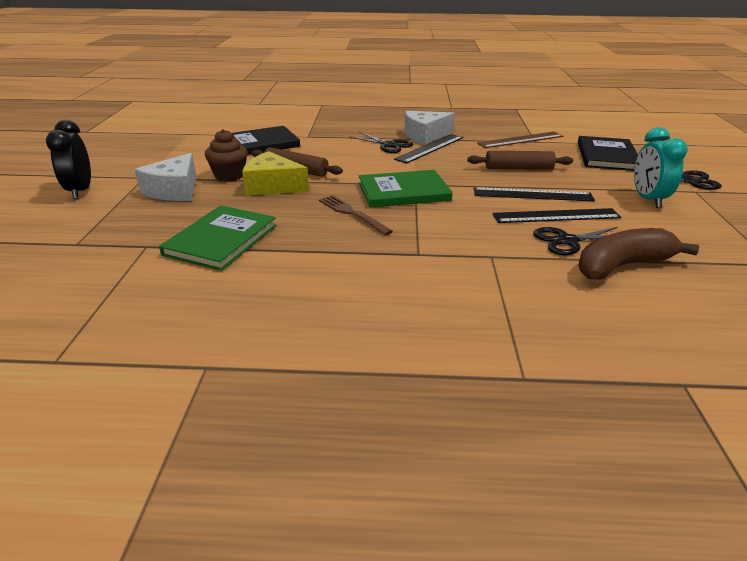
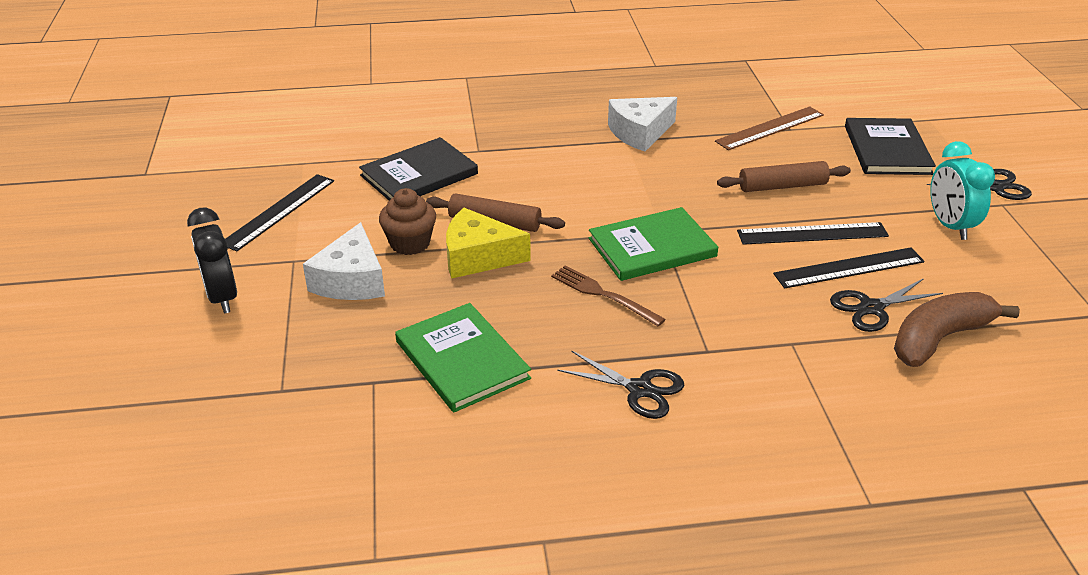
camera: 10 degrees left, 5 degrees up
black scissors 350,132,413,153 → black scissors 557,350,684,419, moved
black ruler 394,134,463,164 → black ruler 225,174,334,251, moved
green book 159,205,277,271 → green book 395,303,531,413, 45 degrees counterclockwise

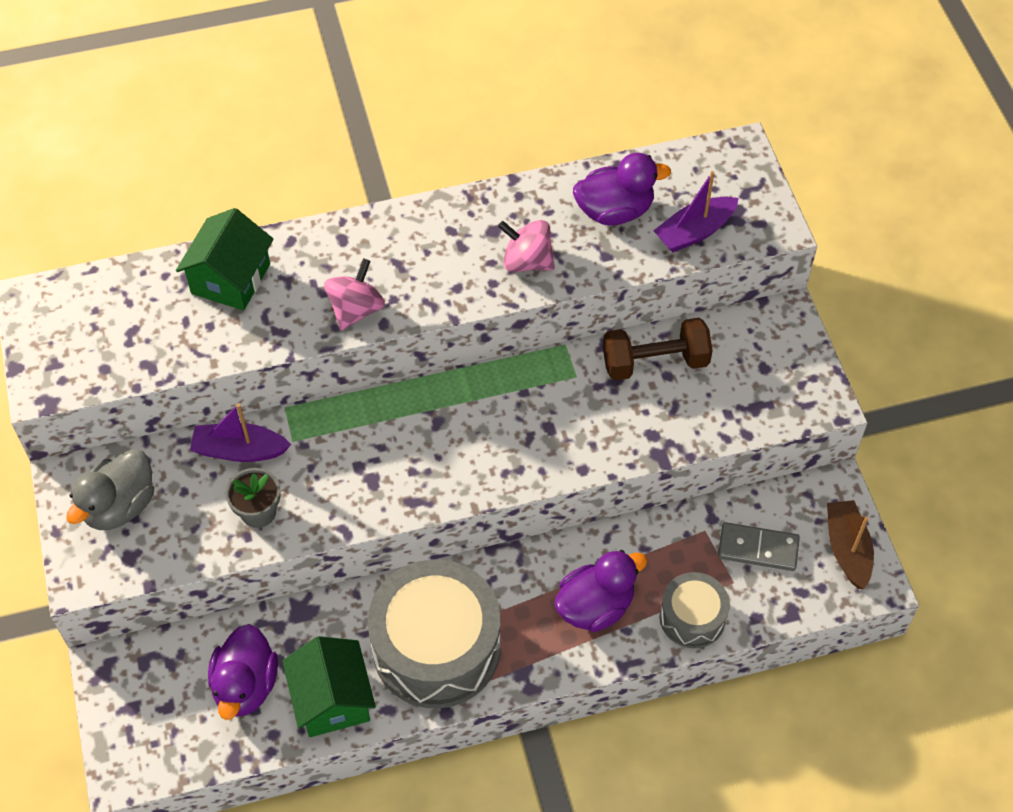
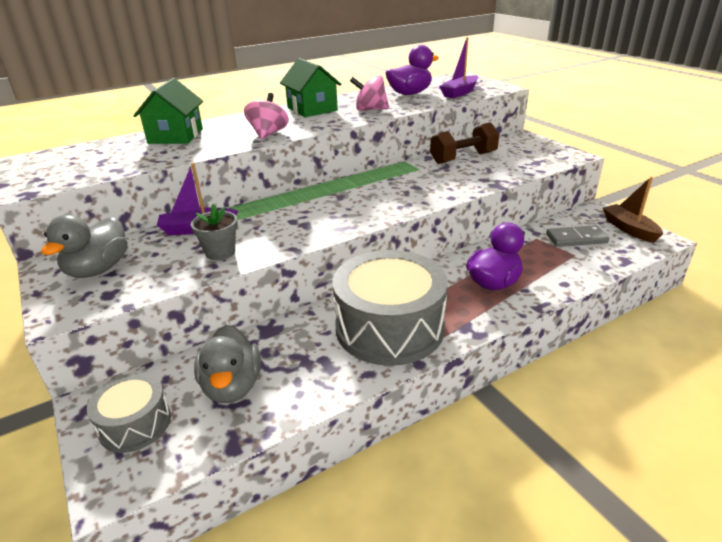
camera: 15 degrees left, 25 degrees down
grey drum 660,572,730,648 → grey drum 87,373,171,453, moved
purple duck 208,624,278,720 → grey duck 194,325,261,403
green house 282,636,376,737 → green house 280,58,342,117, moved

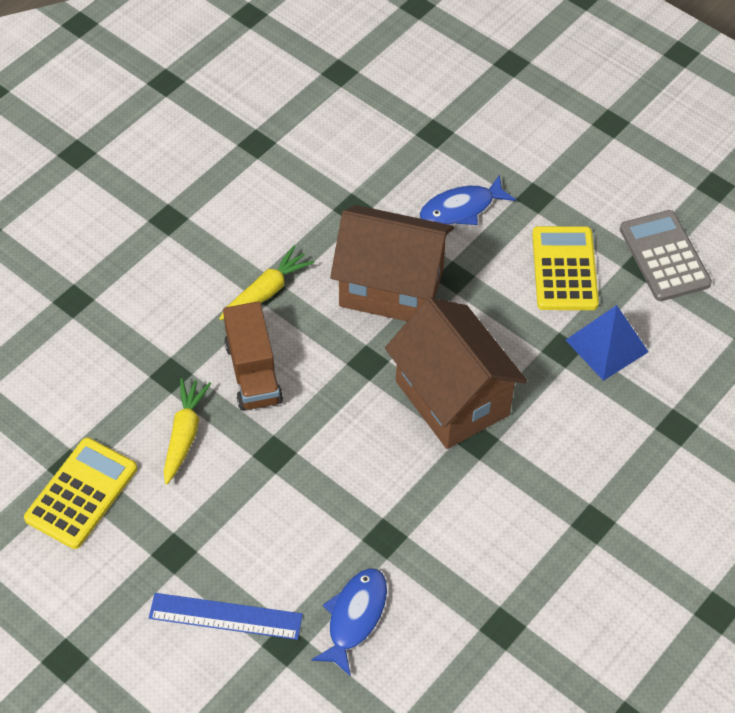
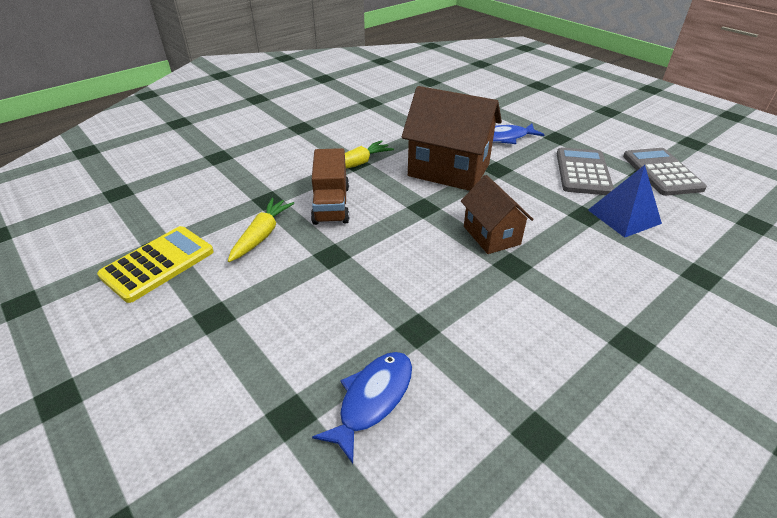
camera: 10 degrees right, 15 degrees down
yellow calculator 532,226,599,310 → grey calculator 557,147,614,195
brown house 385,298,527,449 → brown house 461,175,534,254, x0.59
blue ruler 149,593,303,640 → -

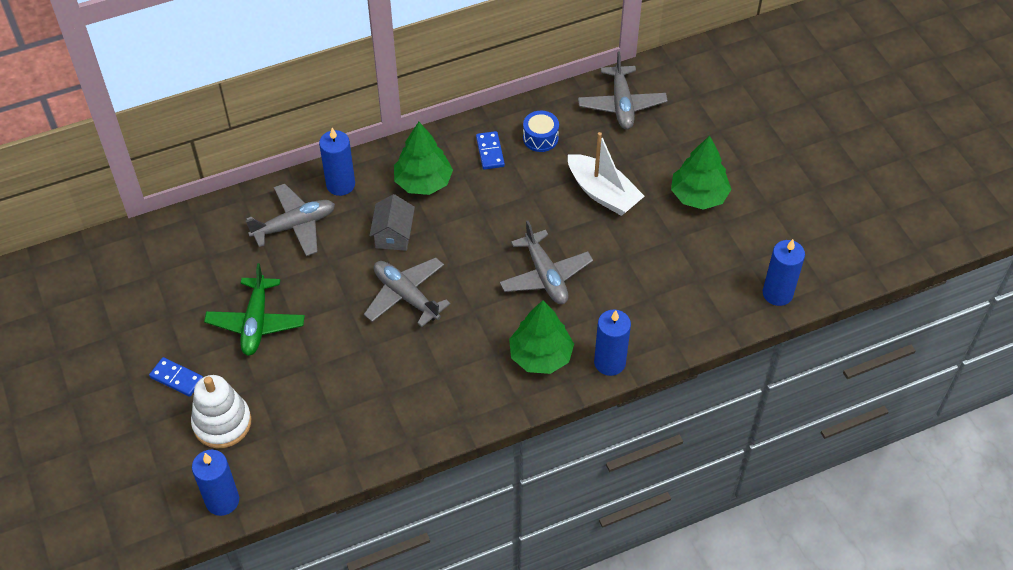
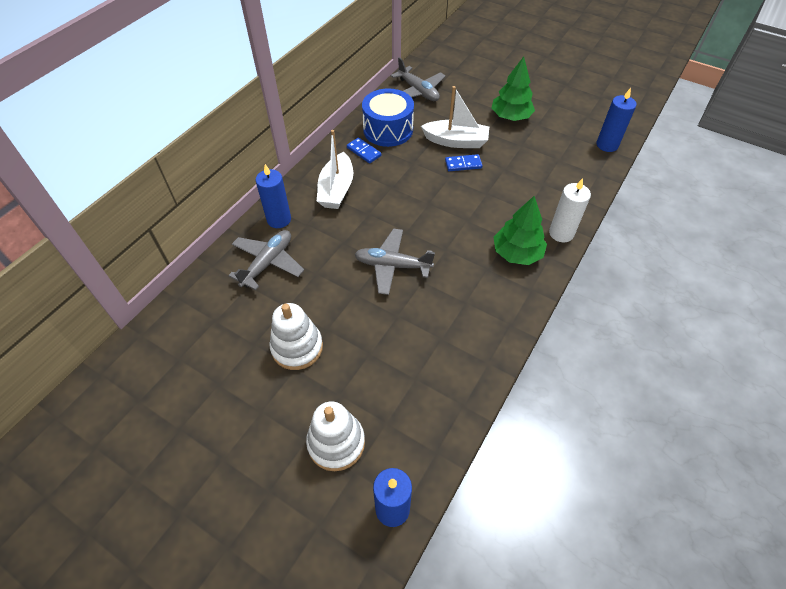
camera: 35 degrees left, 0 degrees up
blue drum 523,111,559,152 → blue drum 362,88,414,147, x1.87
green tree 394,122,453,195 → white boat 317,130,353,209
grey house 369,194,415,251 → -
grey plane 500,221,593,304 → -
green plane 204,263,305,356 → white stacking toy 270,303,323,370
blue candle 594,310,631,376 → white candle 549,178,591,242
blue domino 149,357,203,397 → blue domino 445,154,482,171, moved

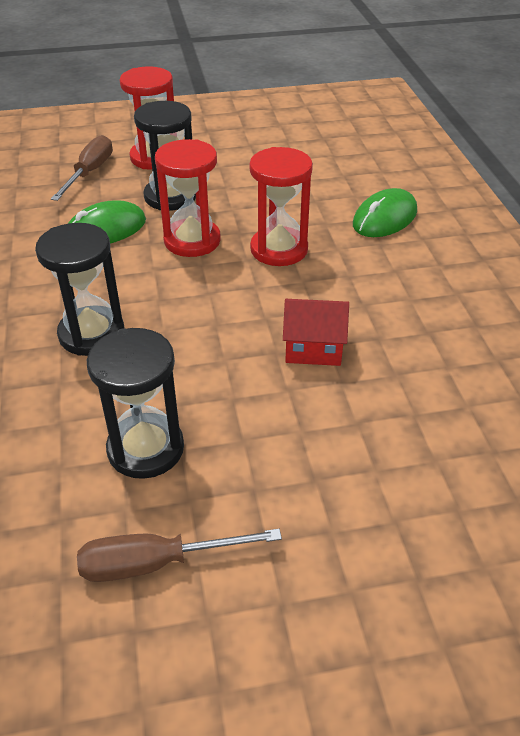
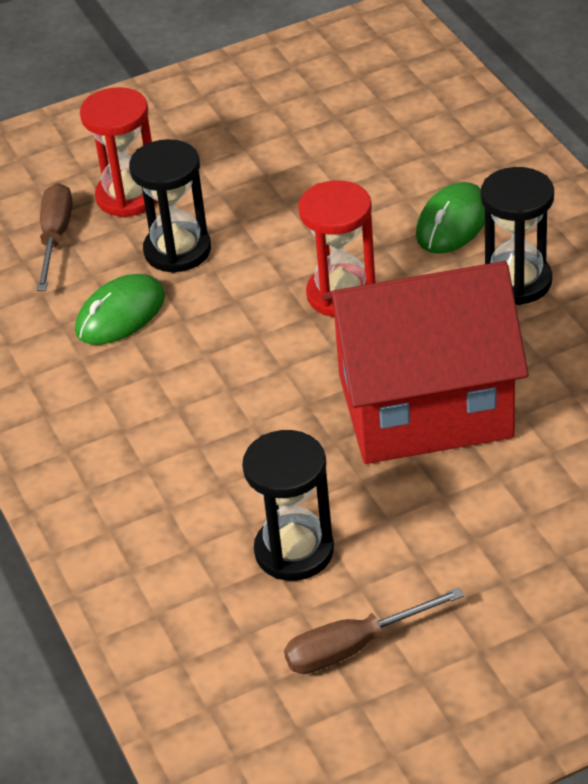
camera: 10 degrees left, 0 degrees up
red hourglass 155,139,221,257 → -
black hourglass 35,223,124,356 → black hourglass 480,167,554,305, moved
red house 283,299,349,366 → red house 322,261,529,464, x2.49

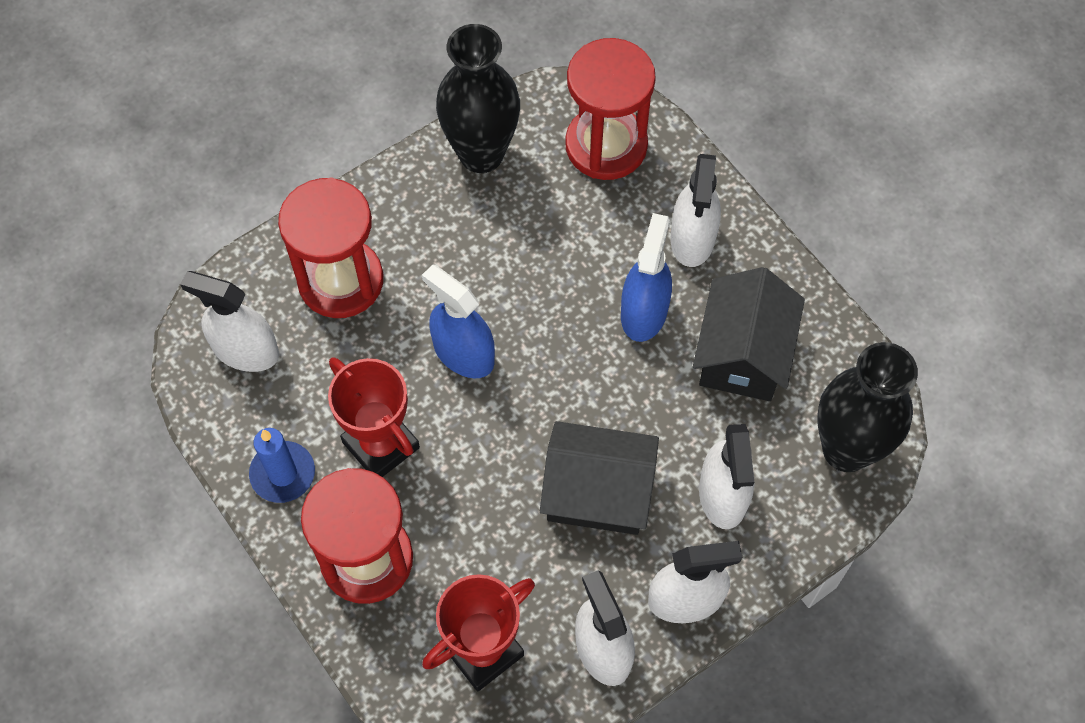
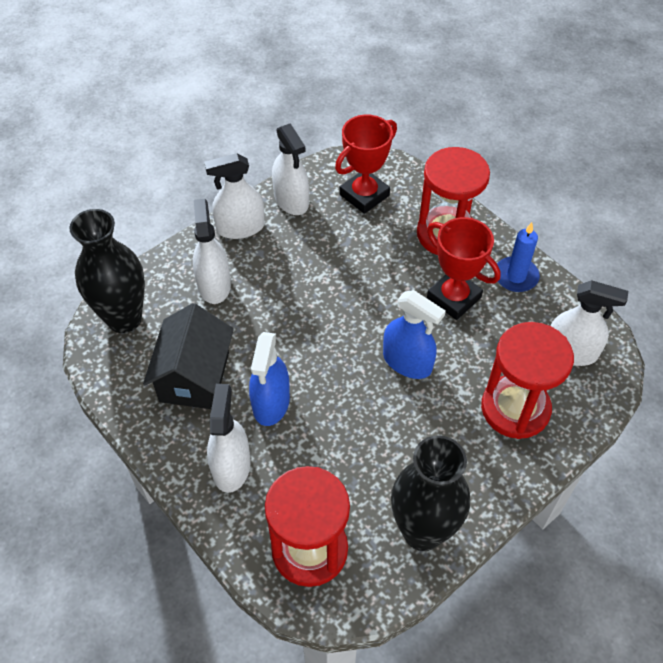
camera: 175 degrees right, 10 degrees down
black house 540,421,659,535 → -

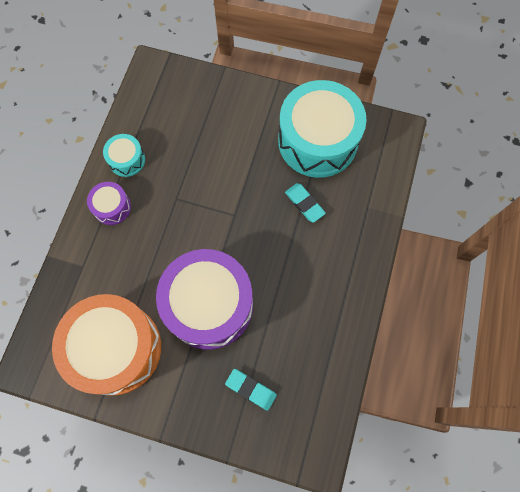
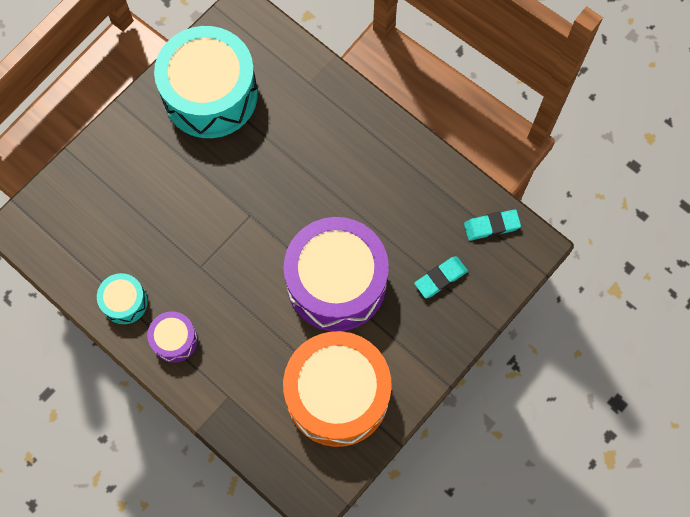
camera: 65 degrees left, 0 degrees up
turquoise eraser 285,183,326,223 → turquoise eraser 464,209,521,241, moved

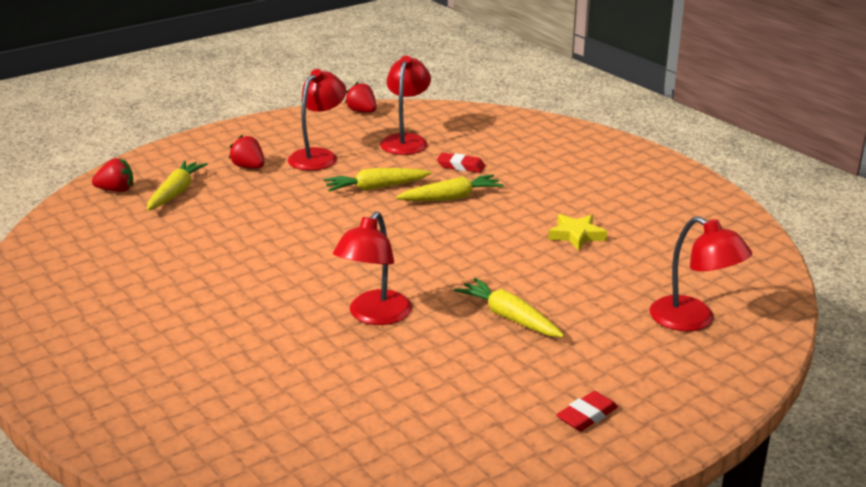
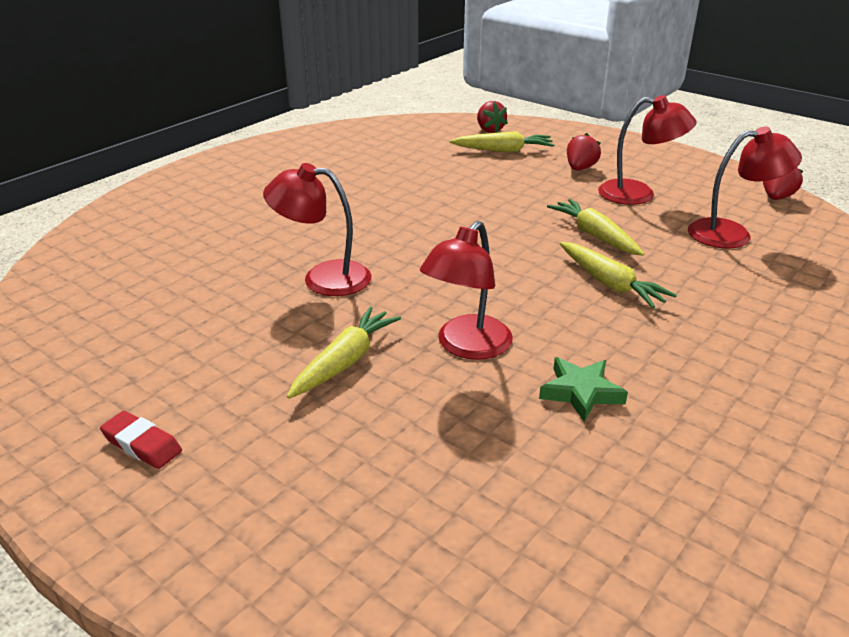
camera: 75 degrees right, 5 degrees up
red eraser 437,153,485,173 → -
yellow star 548,214,607,250 → green star 539,357,628,422
red lamp 650,216,752,331 → red lamp 420,221,513,360, moved

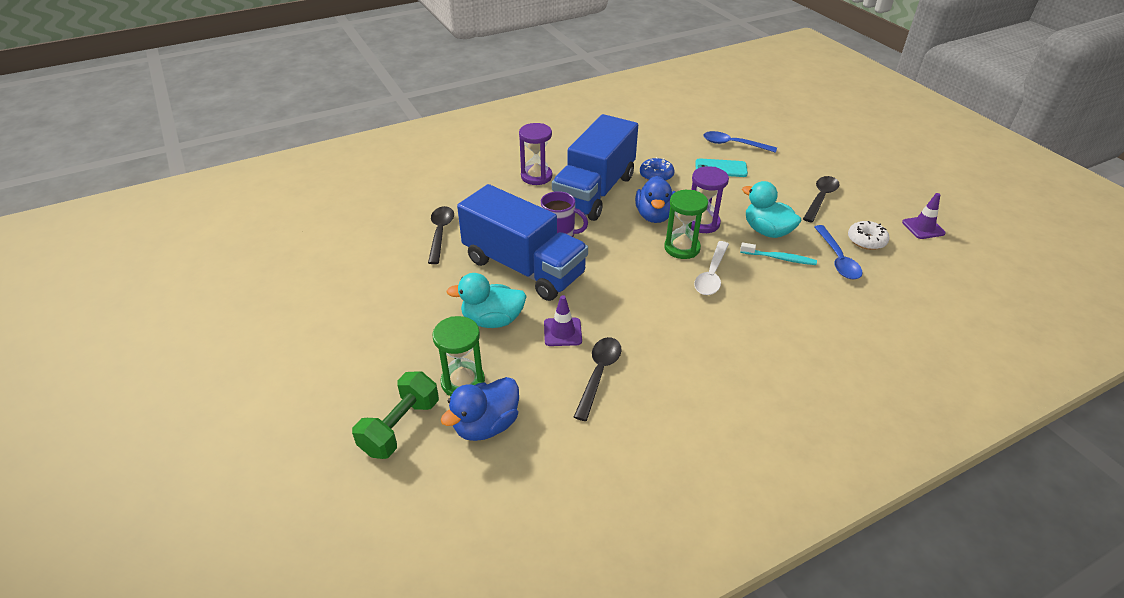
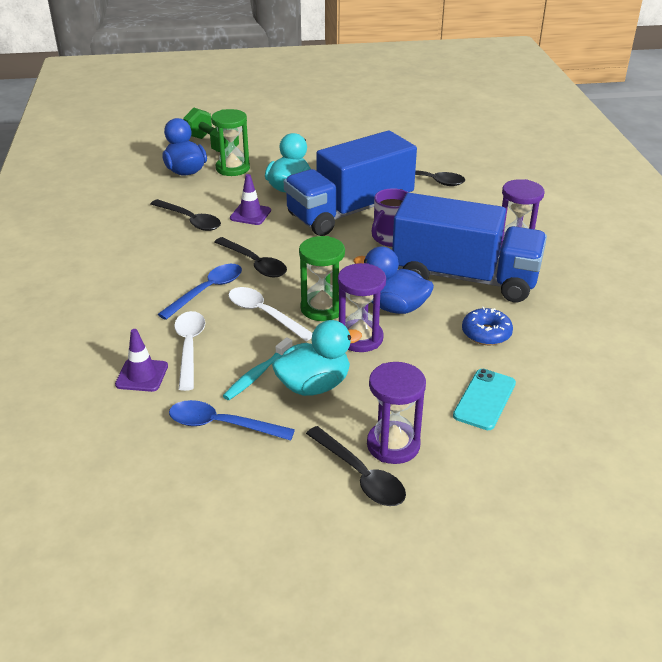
camera: 110 degrees right, 5 degrees down
blue truck 552,114,638,221 → blue truck 392,193,547,302, 150 degrees clockwise
blue spoon 703,131,777,153 → blue spoon 158,264,242,320, moved
purple traffic cone 902,193,946,239 → purple traffic cone 115,329,168,392, moved
white donut 848,221,889,250 → -
- → black spoon 214,237,287,277
- → white spoon 174,311,205,391
- → purple hourglass 367,362,426,464

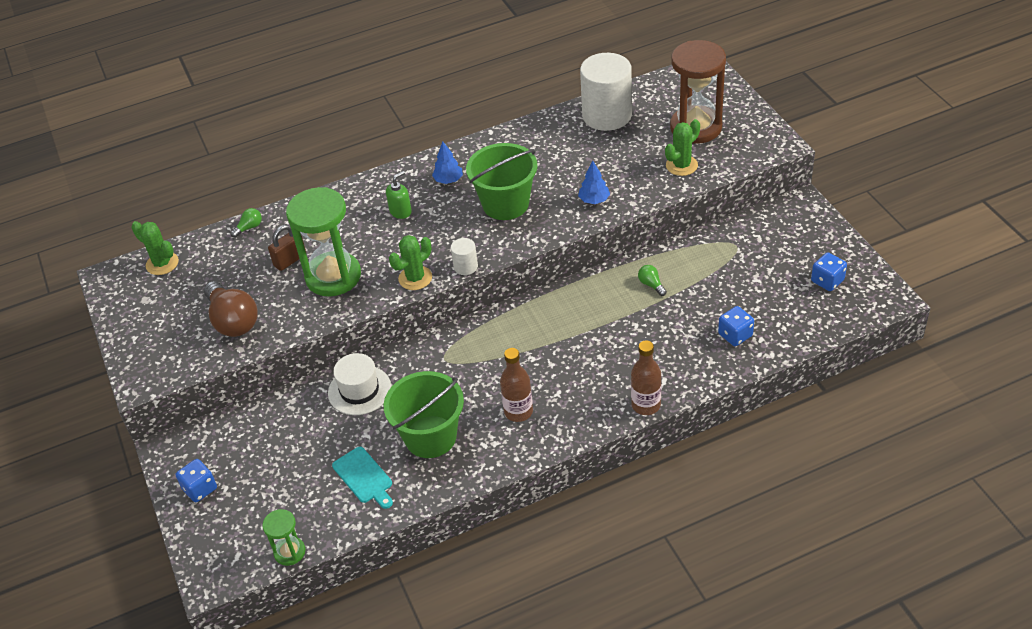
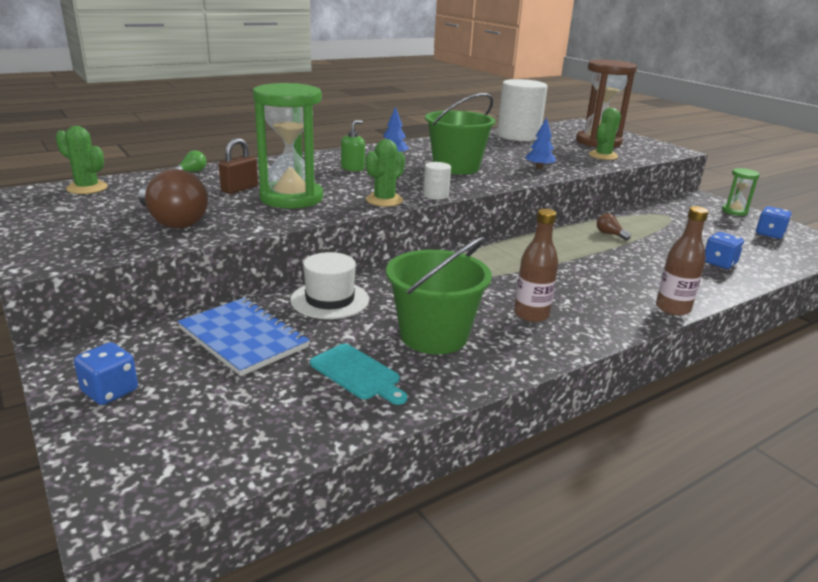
camera: 15 degrees left, 20 degrees down
green light bulb 638,265,667,296 → brown light bulb 597,213,631,240
green hourglass 262,509,306,566 → green hourglass 722,168,760,216, moved
- → blue notebook 178,298,310,376

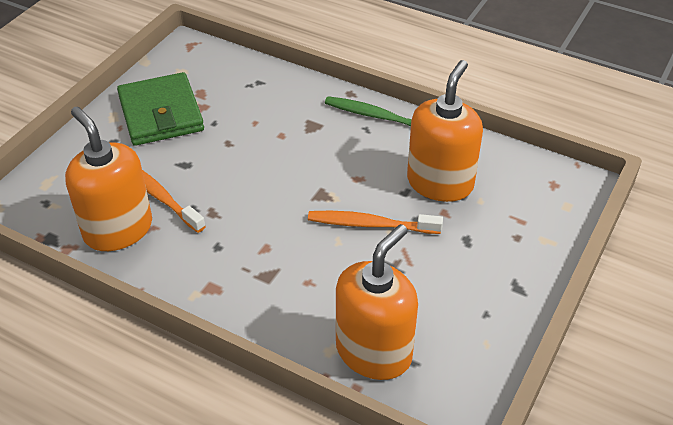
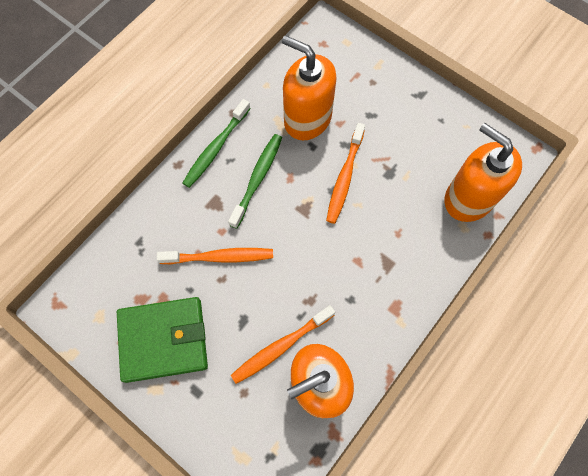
camera: 80 degrees left, 25 degrees up
- → green toothbrush 228,134,282,229
- → orange toothbrush 157,248,273,264

